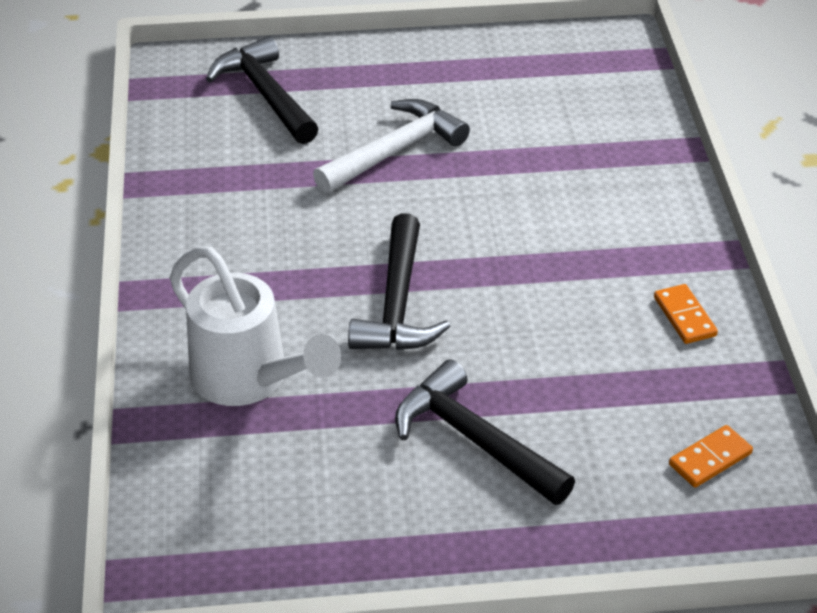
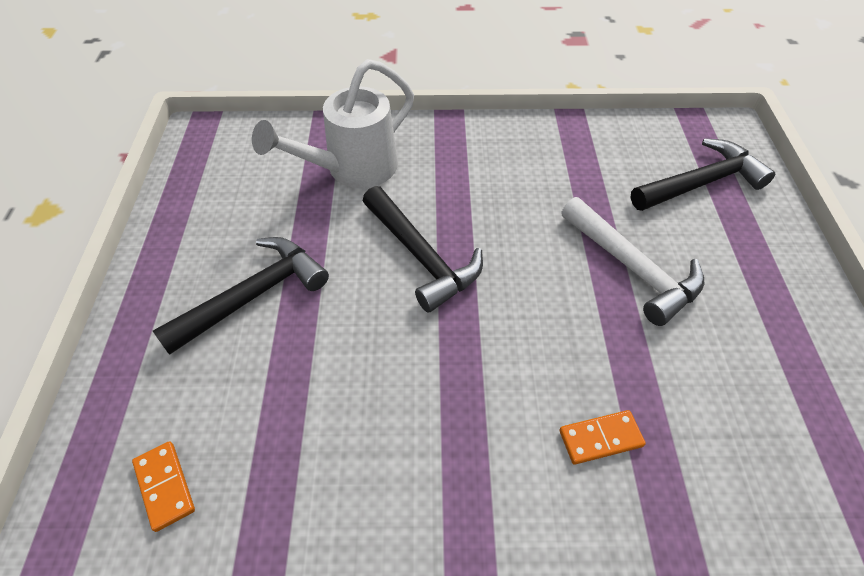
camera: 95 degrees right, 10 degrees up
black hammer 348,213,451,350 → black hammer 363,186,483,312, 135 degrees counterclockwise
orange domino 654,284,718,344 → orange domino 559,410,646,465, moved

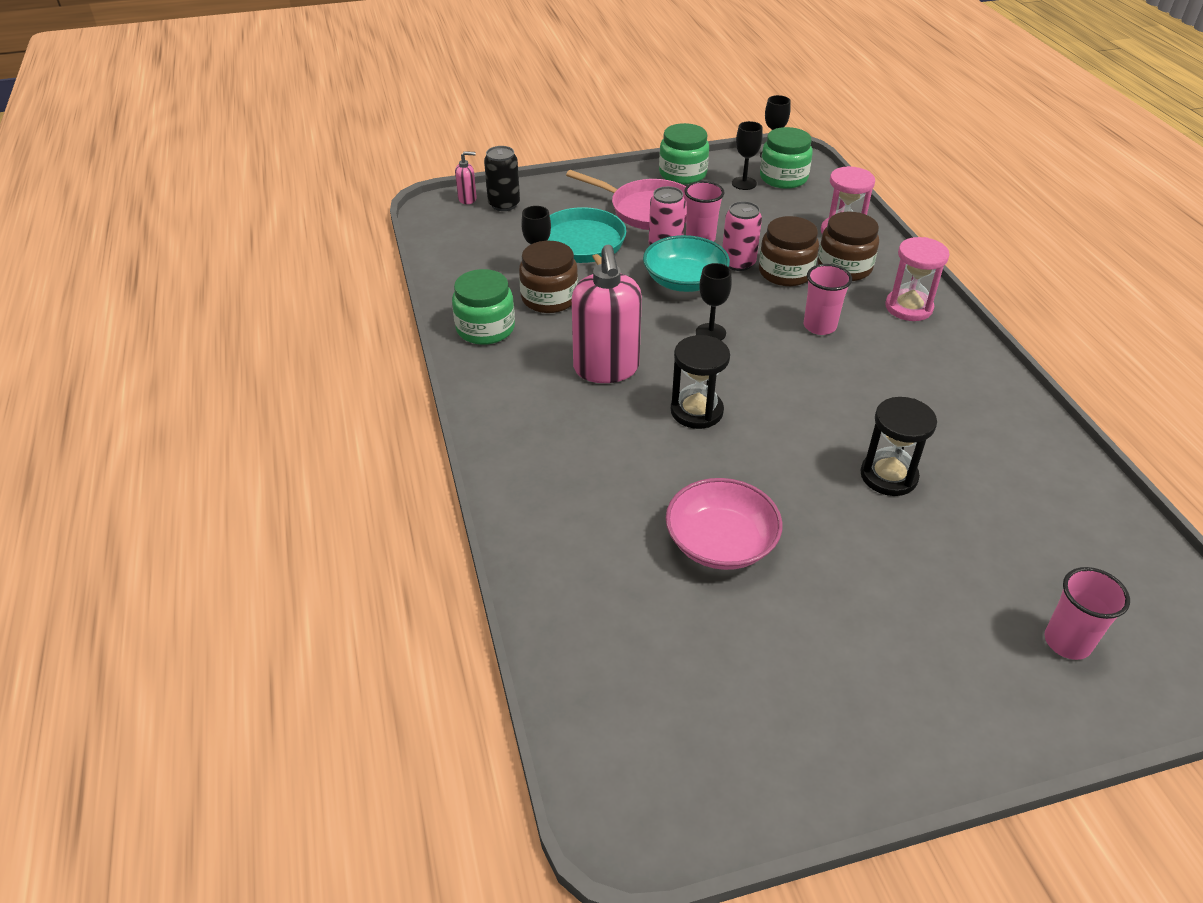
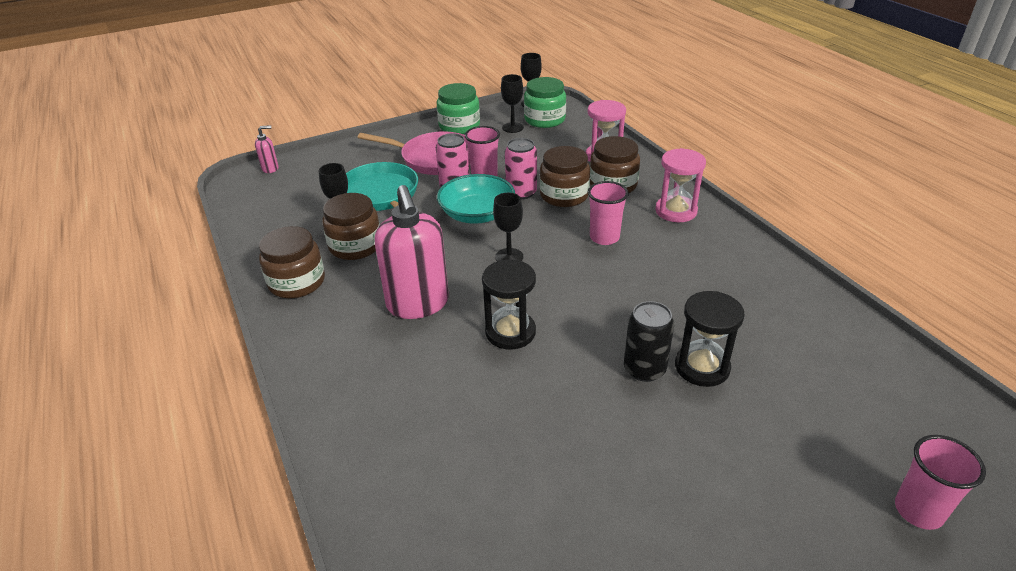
camera: 10 degrees left, 5 degrees down
black can 484,146,520,211 → black can 624,301,674,382, moved
green jar 452,269,515,345 → brown jar 259,226,325,298
pink bowl 666,478,782,570 → -

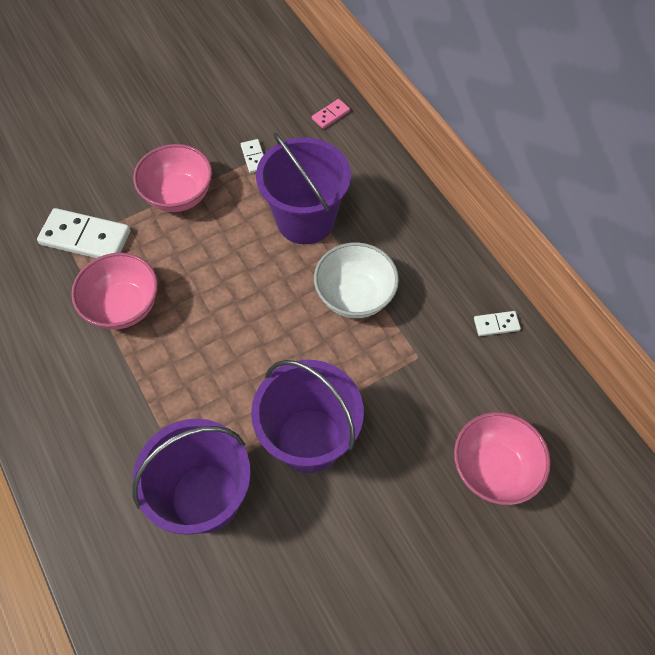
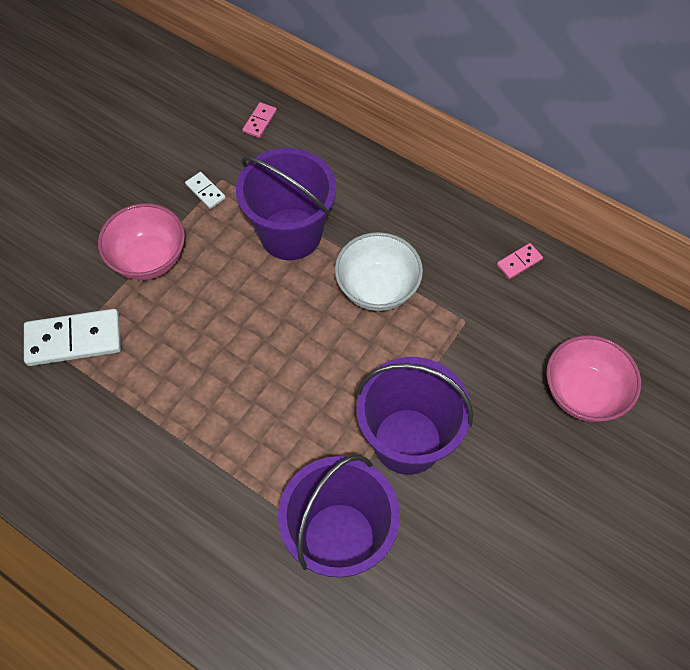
camera: 25 degrees left, 0 degrees up
pink bowl 71,253,158,330 → -
white domino 474,311,521,336 → pink domino 497,243,543,279

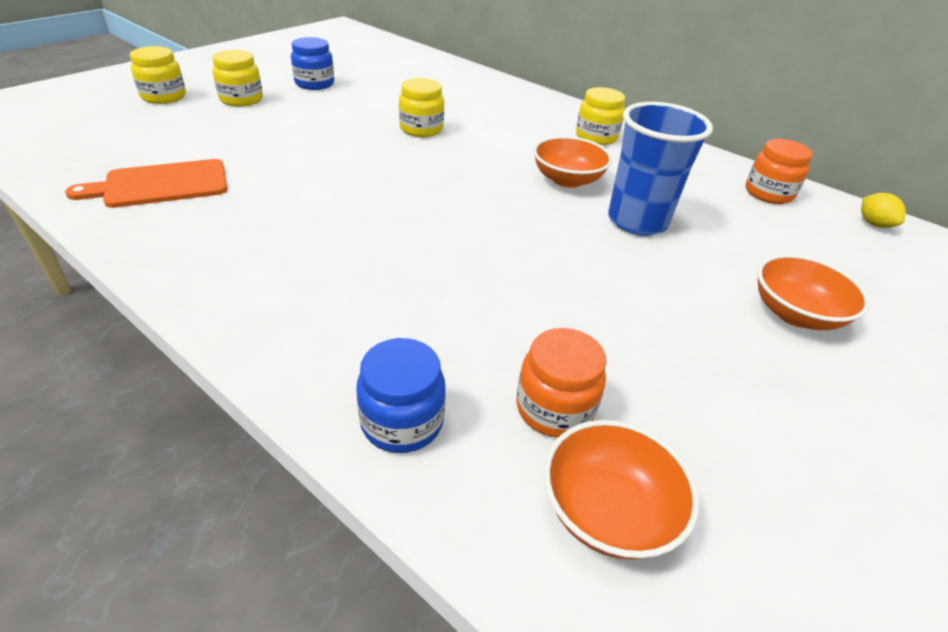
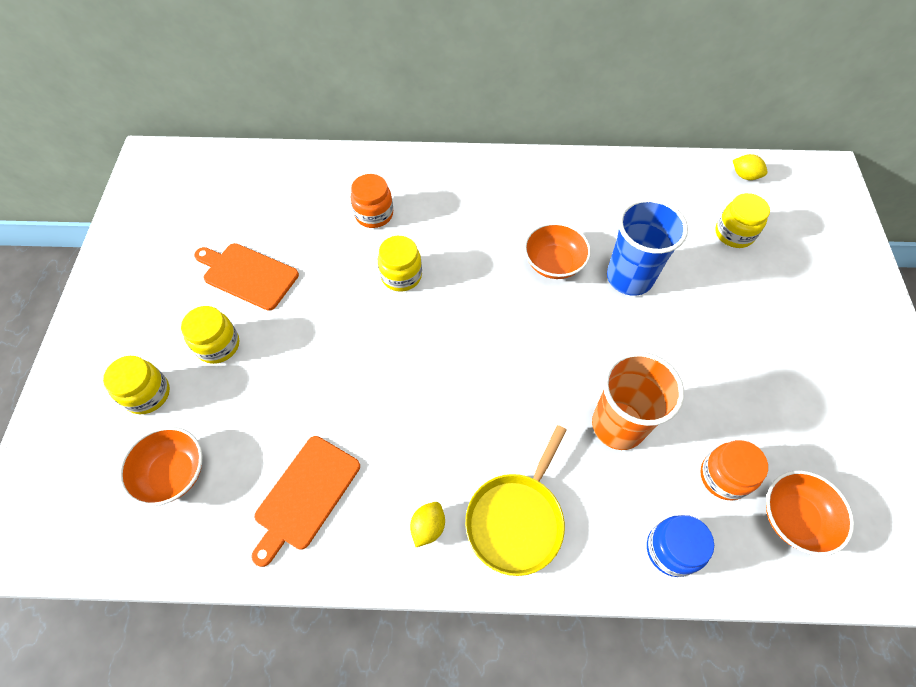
camera: 35 degrees left, 20 degrees up
blue jar 291,37,334,90 → orange cutting board 194,243,299,311
yellow jar 576,87,625,145 → yellow jar 715,193,770,248, moved
orange jar 746,139,813,204 → orange jar 351,174,393,228, moved
orange bowl 757,254,870,330 → orange bowl 119,427,203,506, moved
- → orange cup 592,352,684,450
- → yellow pan 465,425,567,576
- → yellow lemon 410,502,445,547

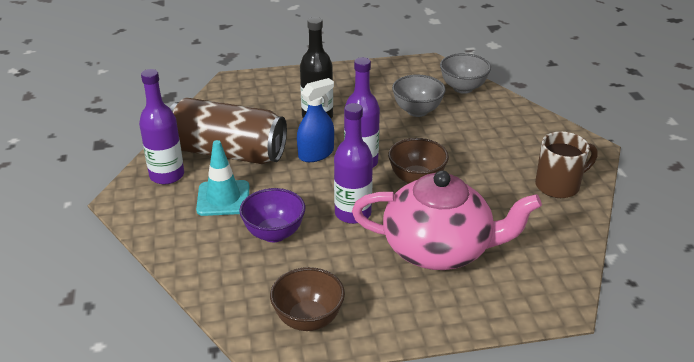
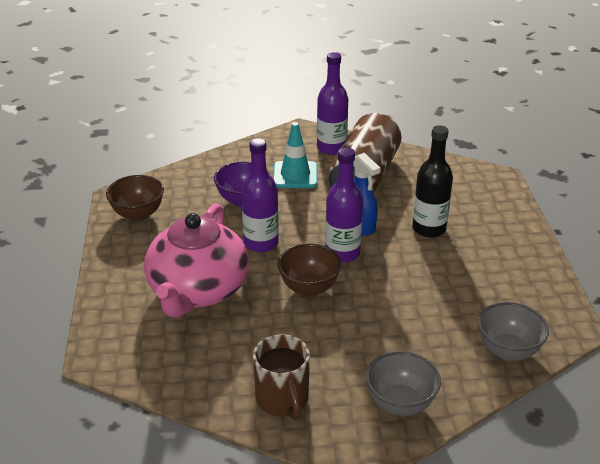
camera: 95 degrees right, 0 degrees up
grey bowl 392,75,446,117 → grey bowl 366,351,441,416, moved

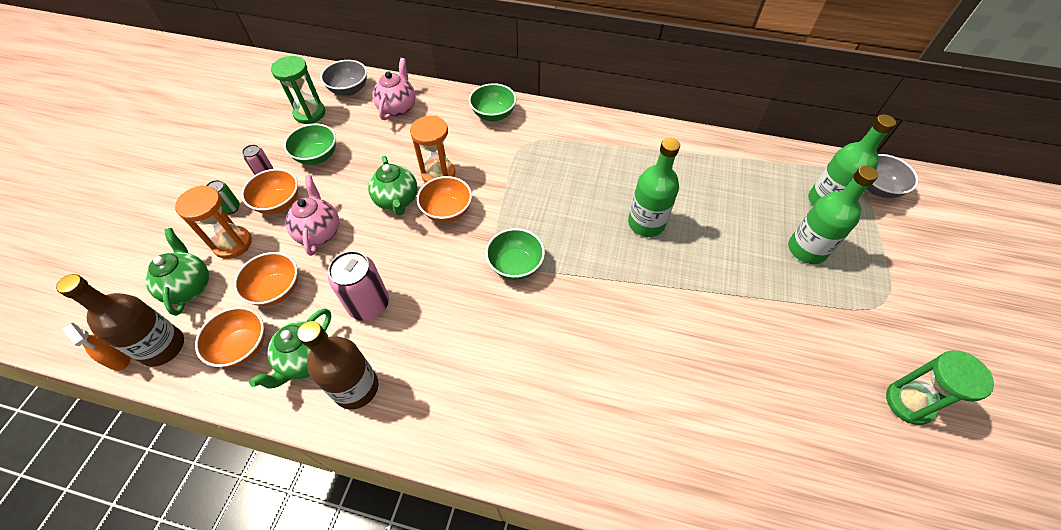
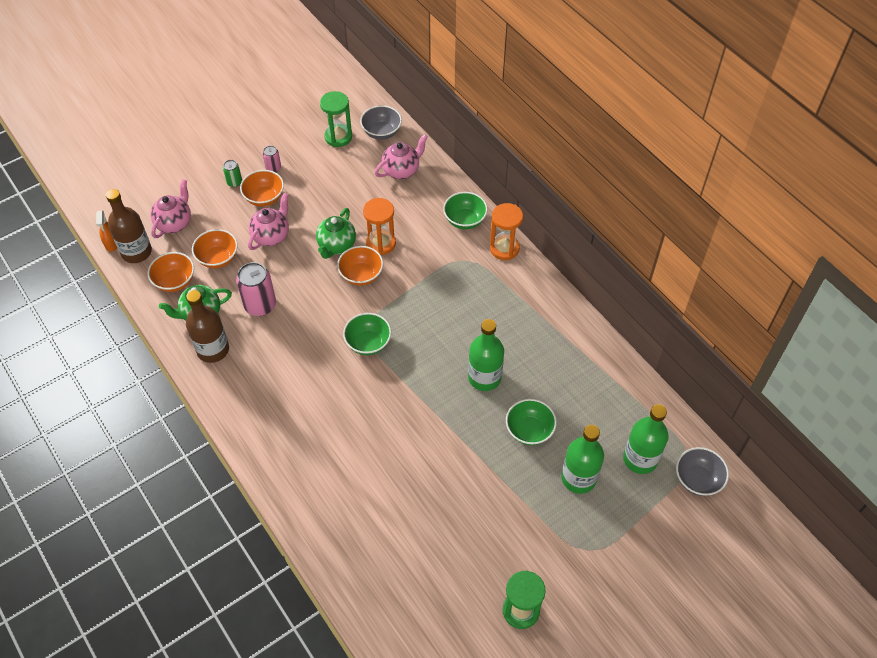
camera: 40 degrees right, 0 degrees up
green bowl 284,124,336,165 → green bowl 506,399,557,445, moved
orange hourglass 175,185,252,259 → orange hourglass 490,203,523,260, moved
green teapot 145,228,209,316 → pink teapot 150,179,191,238

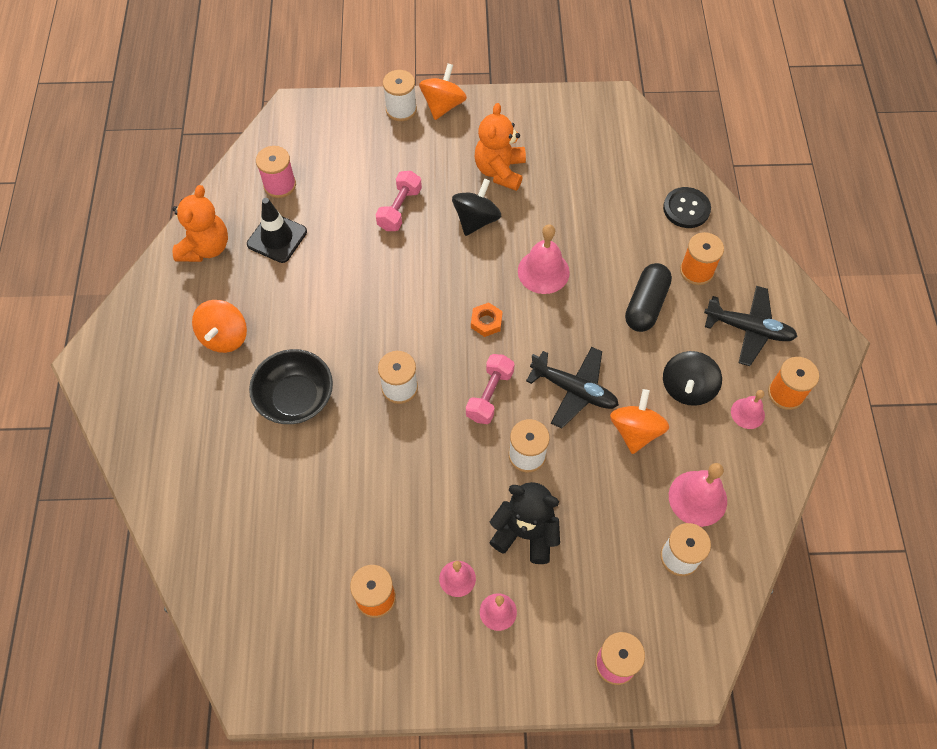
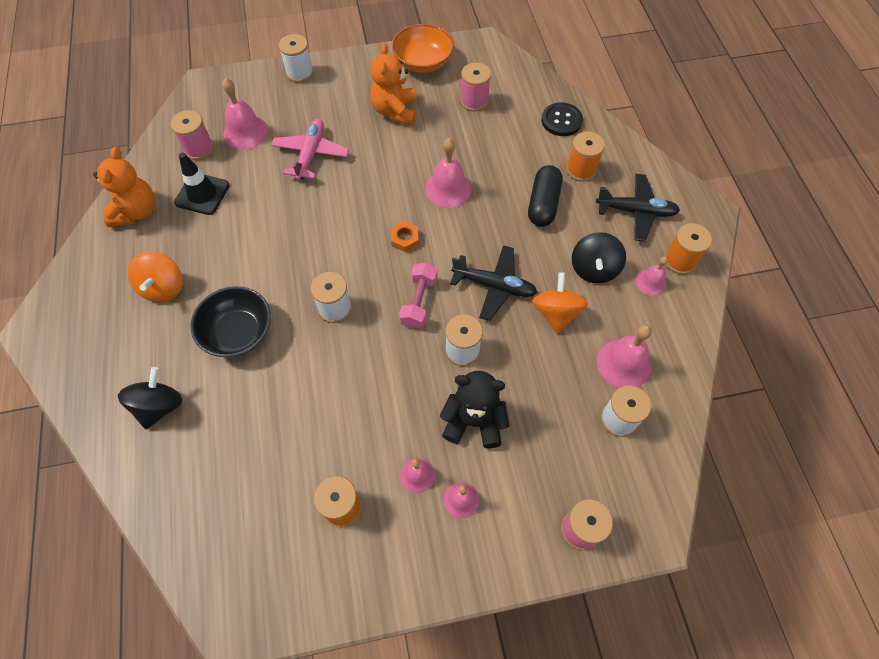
camera: 10 degrees left, 0 degrees up
orange spinning top 419,63,467,120 → -
pink dumbbell 375,171,422,231 → pink plane 271,119,349,180
black spinning top 452,178,502,236 → black spinning top 118,367,182,429, moved
- → orange bowl 392,24,454,73
- → pink spool 460,63,491,112
- → pink bell 222,78,268,149

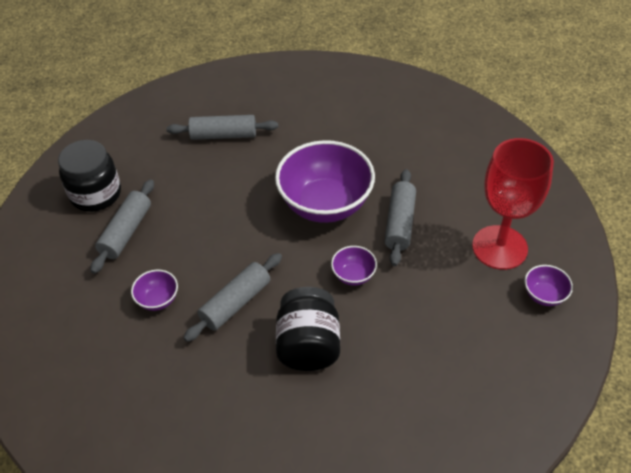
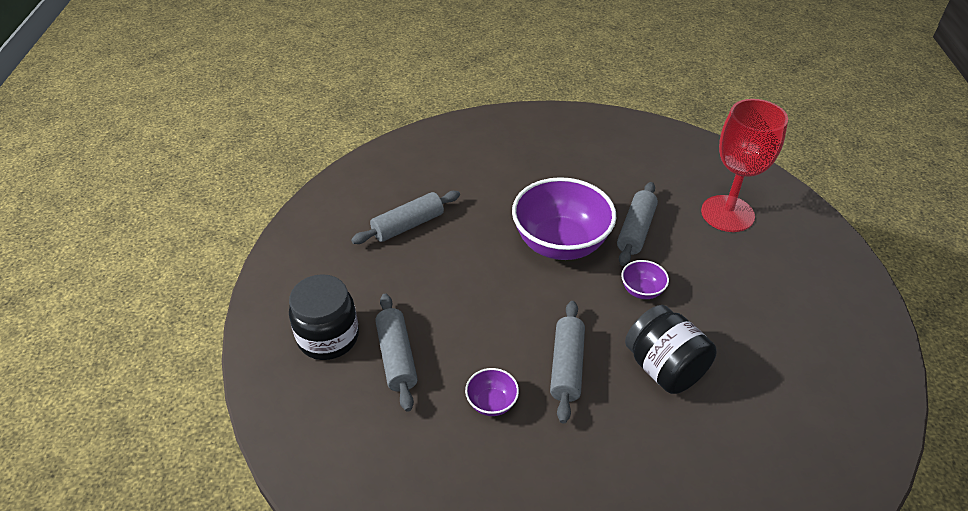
camera: 35 degrees left, 5 degrees down
grey rolling pin 384,169,416,266 → grey rolling pin 617,182,658,266, 45 degrees clockwise
purple bowl 525,265,573,306 → -

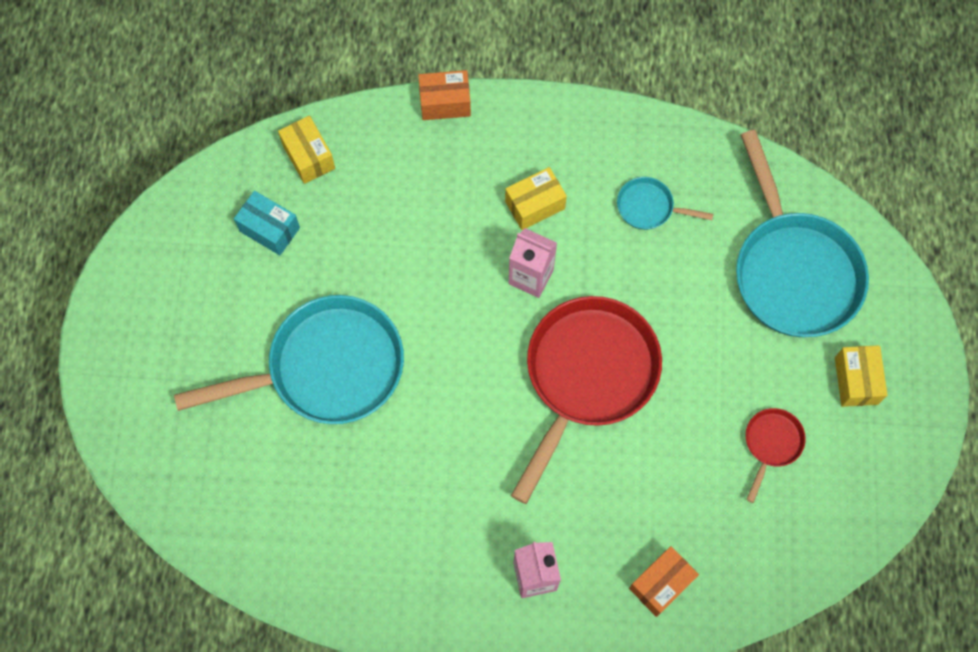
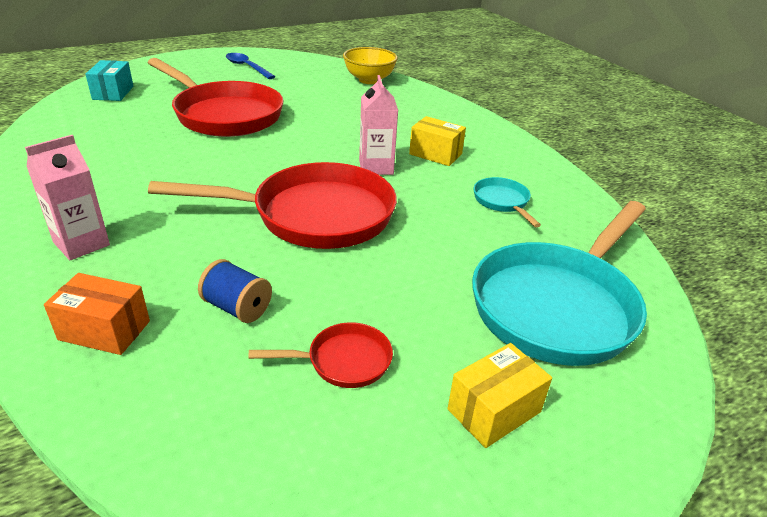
camera: 55 degrees right, 35 degrees down
orange box 418,70,471,120 → -
yellow box 278,116,335,184 → yellow bowl 343,47,398,84
turquoise box 234,191,300,255 → turquoise box 86,60,133,101, moved
turquoise pan 174,295,404,424 → red pan 147,58,284,137
- → blue spoon 226,53,276,79
- → blue spool 198,259,272,323

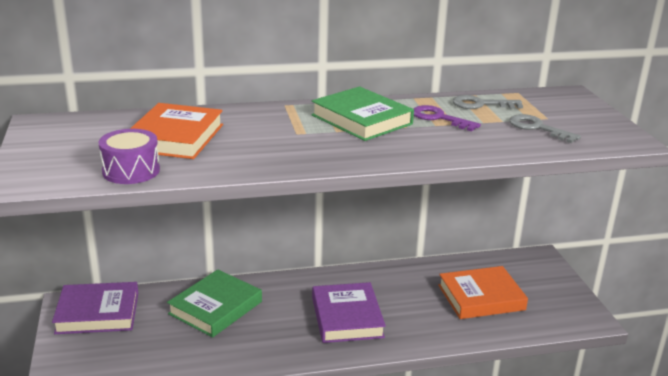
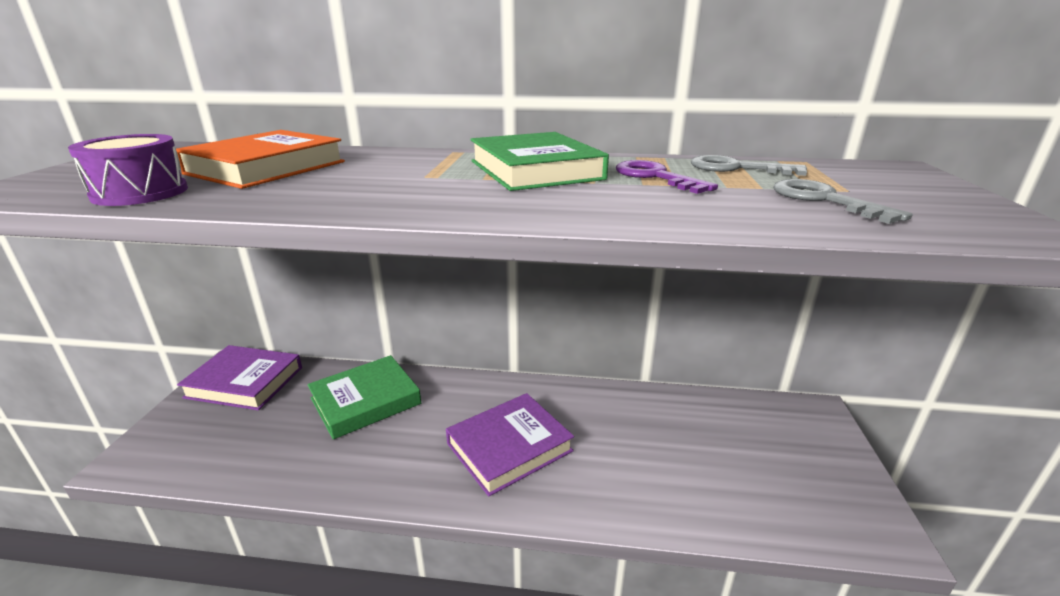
camera: 20 degrees right, 0 degrees up
orange book 438,266,528,319 → -
purple book 312,282,386,343 → purple book 446,393,574,497, 45 degrees clockwise

